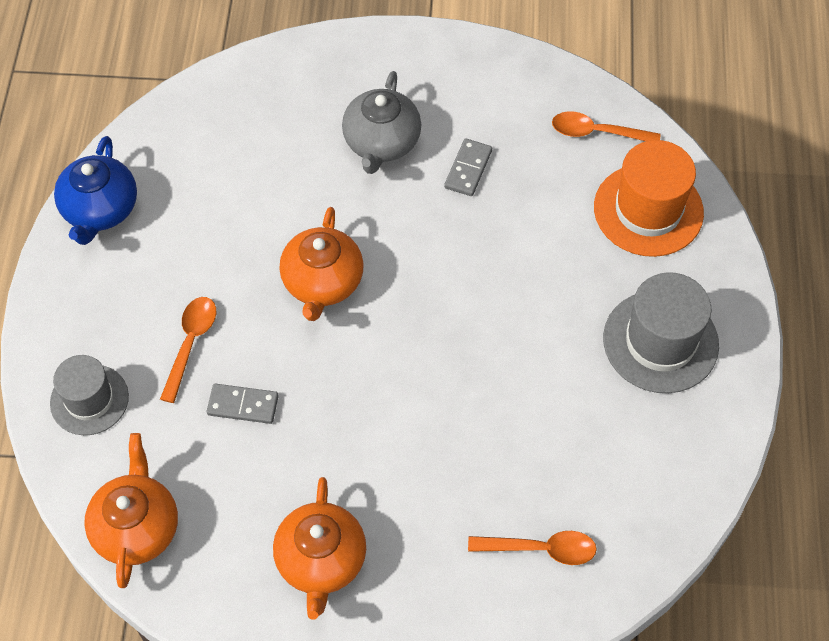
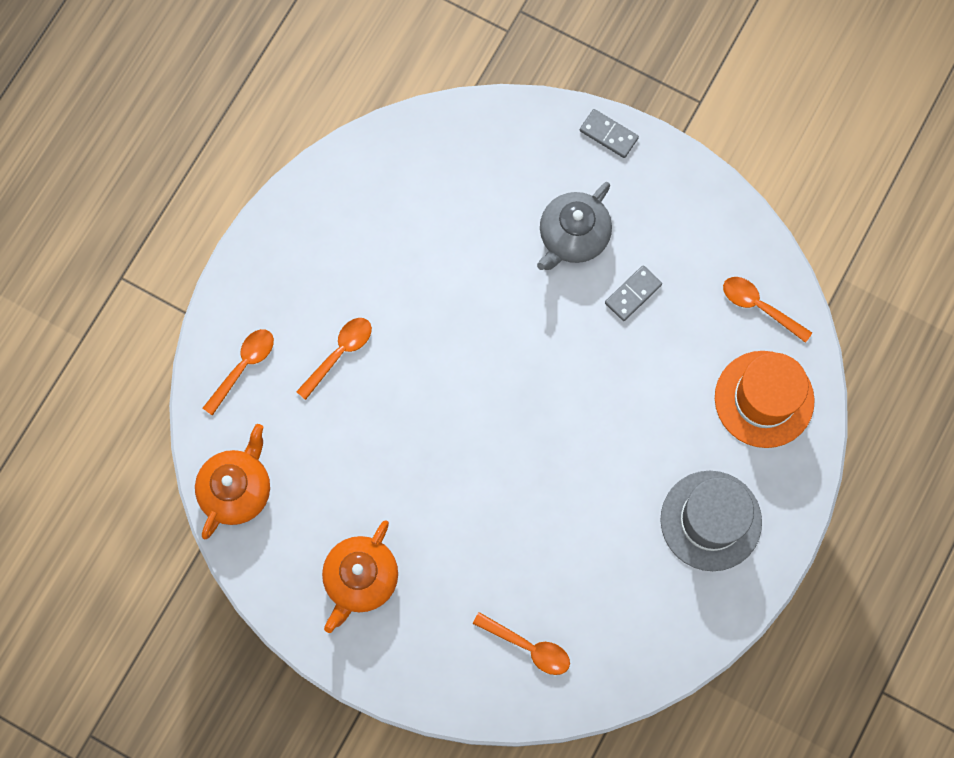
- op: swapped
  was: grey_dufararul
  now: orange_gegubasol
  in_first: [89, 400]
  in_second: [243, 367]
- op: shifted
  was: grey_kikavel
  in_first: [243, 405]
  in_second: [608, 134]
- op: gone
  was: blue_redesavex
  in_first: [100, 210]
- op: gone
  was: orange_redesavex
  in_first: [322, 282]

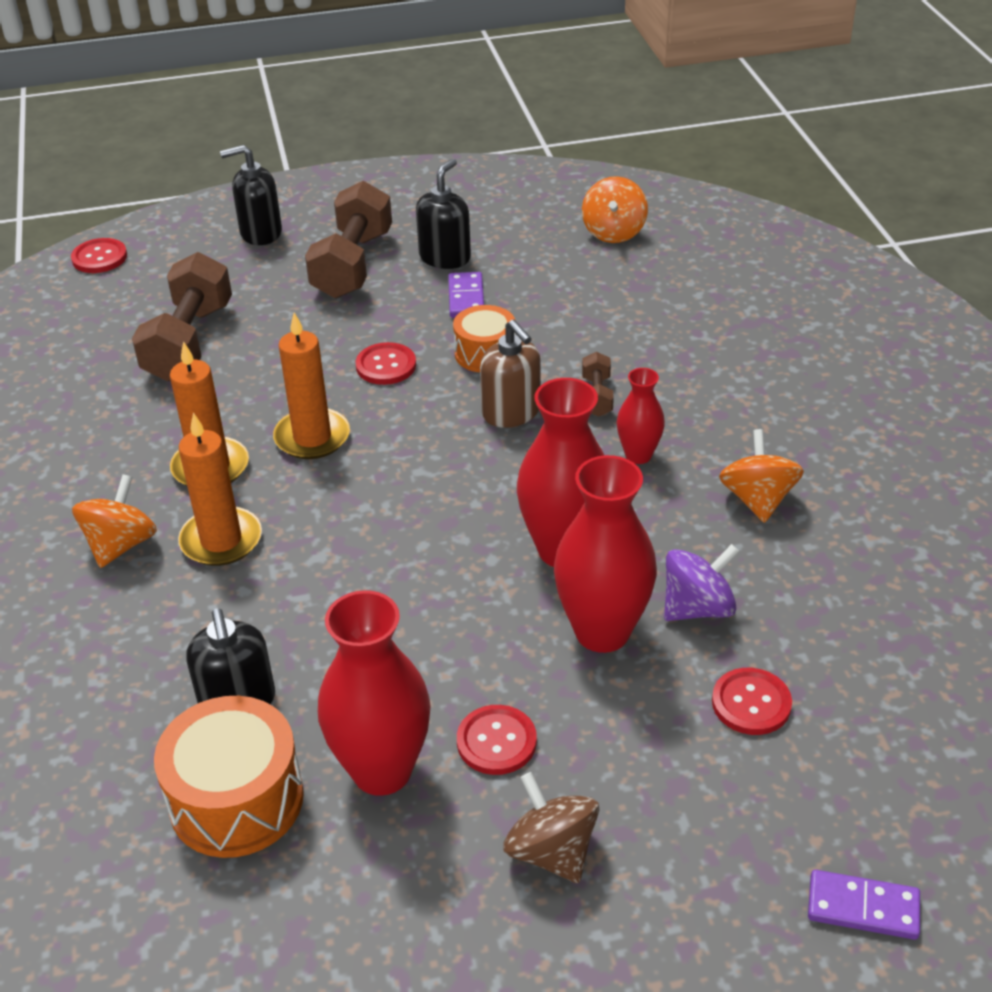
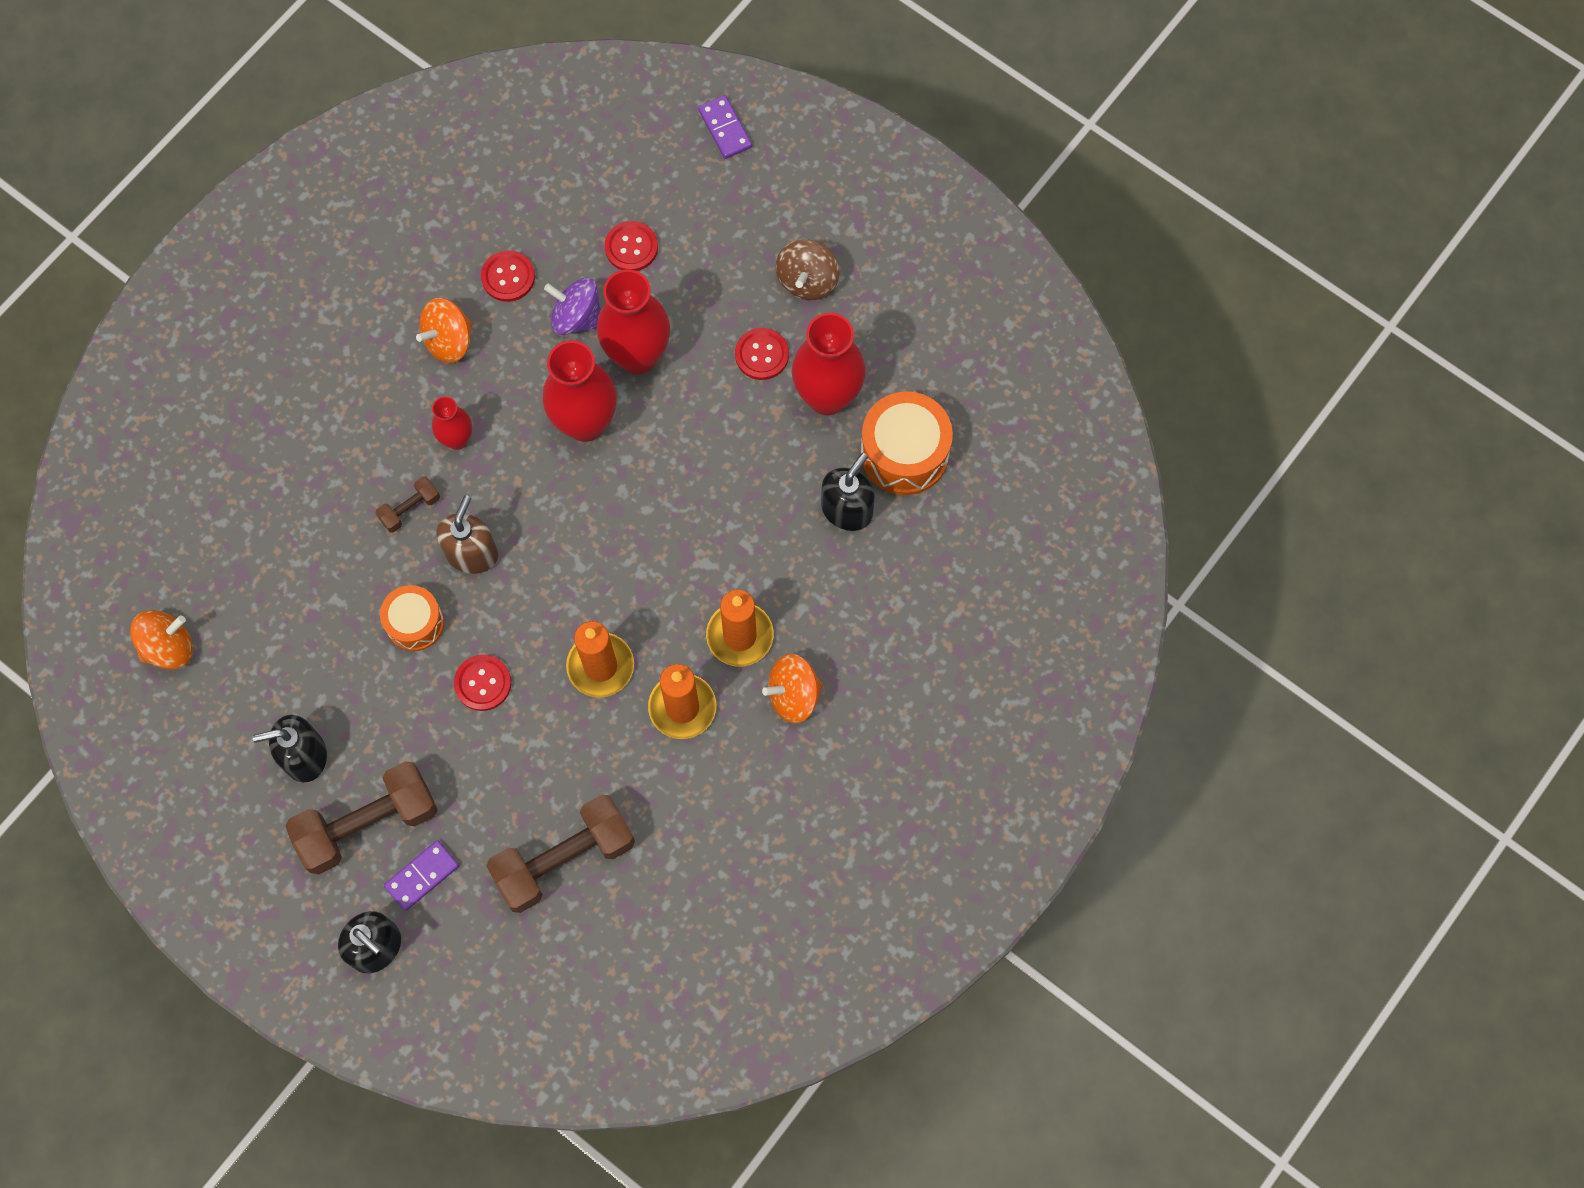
- op: shifted
  was: purple_kikavel
  in_first: [466, 298]
  in_second: [422, 876]
- op: shifted
  was: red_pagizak
  in_first: [99, 258]
  in_second: [508, 277]

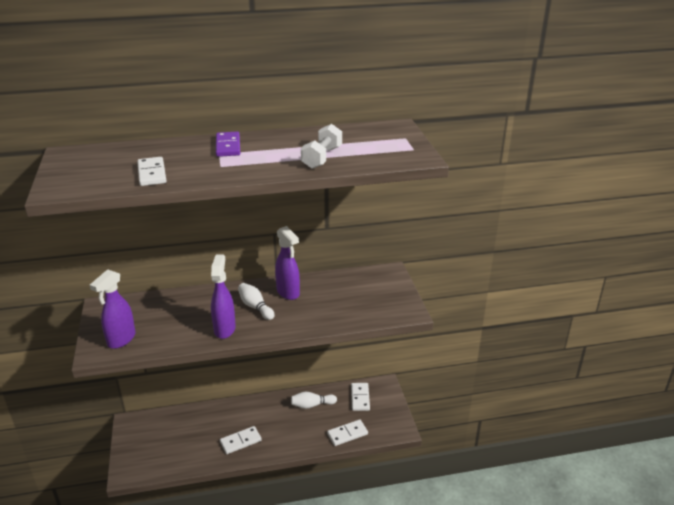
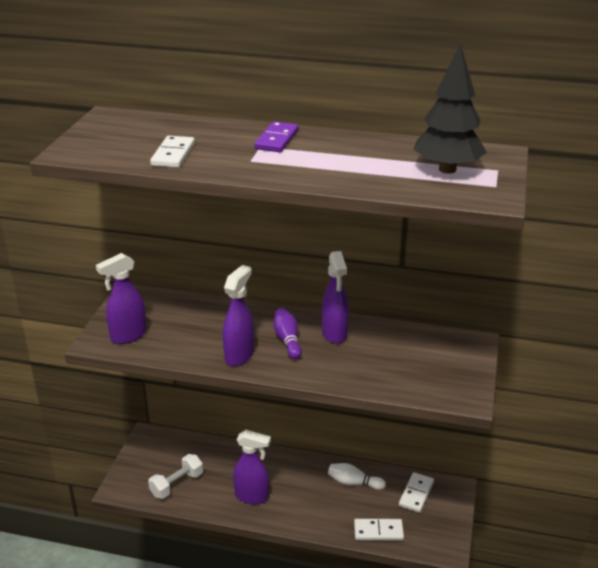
- op: shifted
  was: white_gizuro
  in_first: [322, 158]
  in_second: [177, 484]
- op: swapped
  was: white_kikavel
  now: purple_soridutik
  in_first: [240, 441]
  in_second: [252, 496]
- op: repainted
  was: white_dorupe
  now: purple_dorupe
  in_first: [255, 307]
  in_second: [287, 340]
- op: new
  now: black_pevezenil
  in_second: [447, 169]

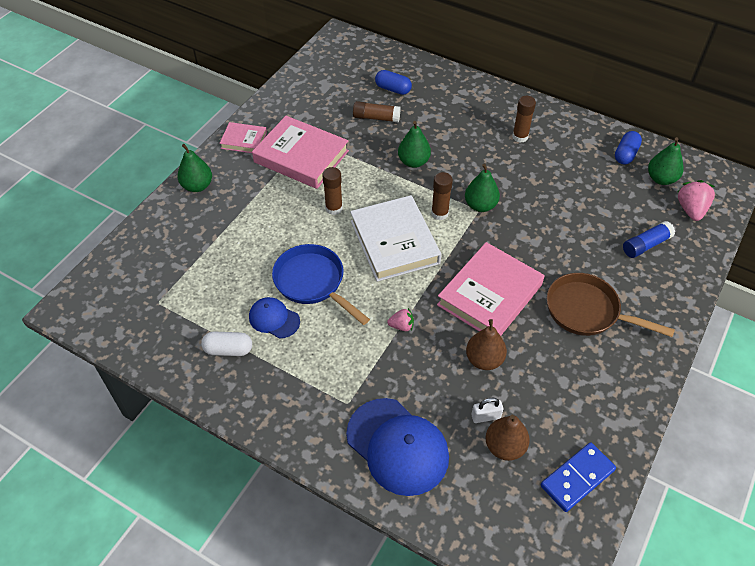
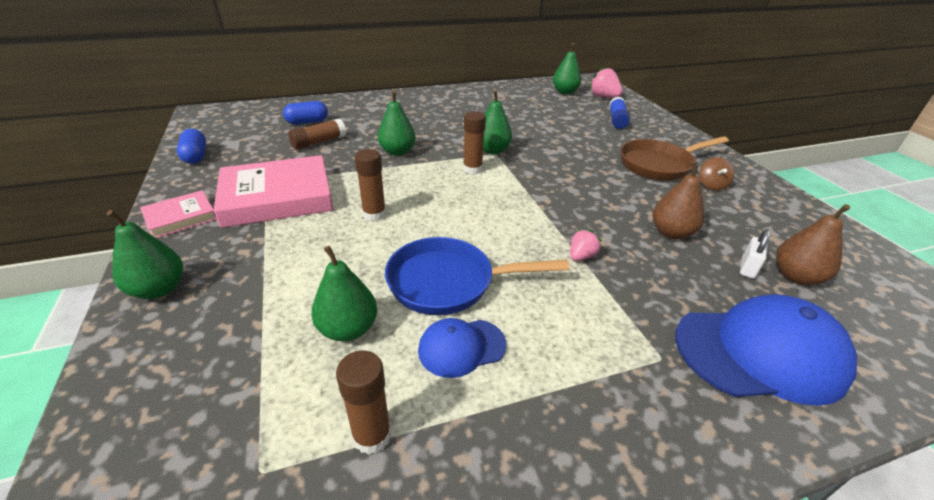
- op: shifted
  was: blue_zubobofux
  in_first: [625, 154]
  in_second: [195, 156]
- op: new
  now: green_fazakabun
  in_second: [348, 329]
- op: shifted
  was: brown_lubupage
  in_first: [520, 137]
  in_second: [372, 436]
- op: new
  now: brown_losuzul
  in_second: [711, 185]
- op: gone
  was: white_zubobofux
  in_first: [228, 350]
- op: gone
  was: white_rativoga
  in_first: [394, 242]
- op: gone
  was: pink_rativoga
  in_first: [490, 295]
- op: gone
  was: blue_kikavel
  in_first: [577, 478]

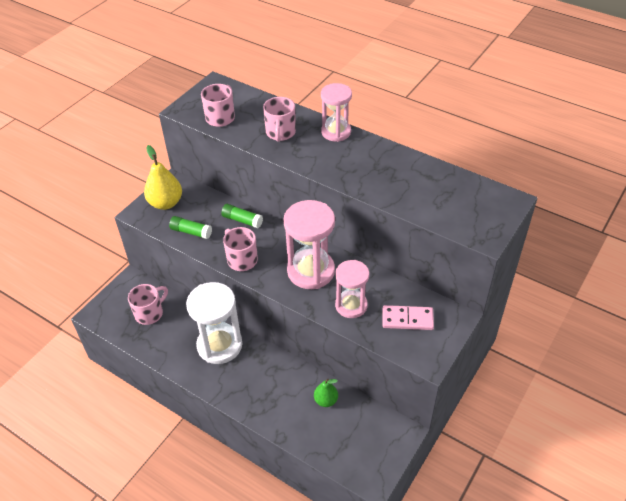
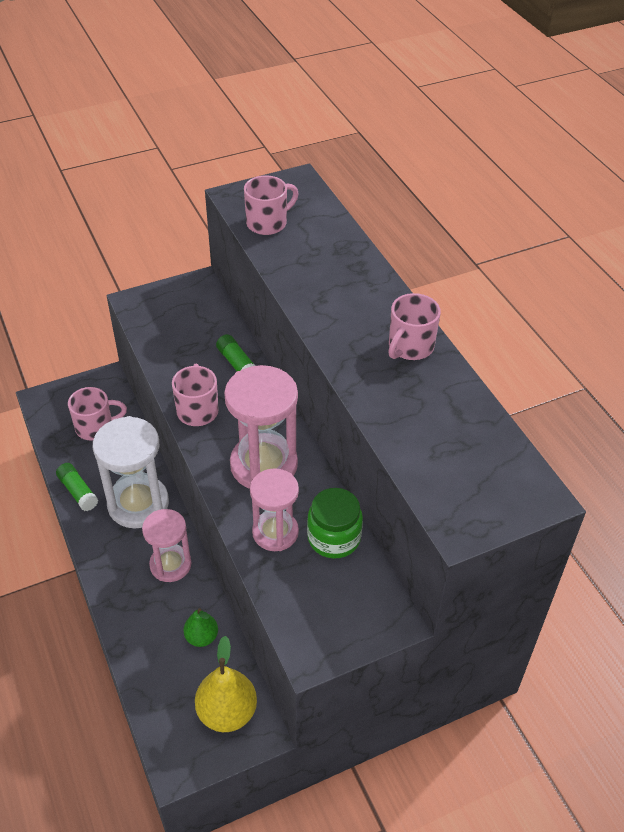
- op: shifted
  was: green_lubupage
  in_first: [191, 232]
  in_second: [78, 491]
- op: shifted
  was: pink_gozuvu
  in_first: [336, 132]
  in_second: [170, 565]
- op: shifted
  was: yellow_fazakabun
  in_first: [166, 203]
  in_second: [227, 712]
- op: new
  now: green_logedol
  in_second: [334, 538]
- op: shifted
  was: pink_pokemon
  in_first: [280, 133]
  in_second: [410, 347]
- op: gone
  was: pink_kikavel
  in_first: [407, 319]

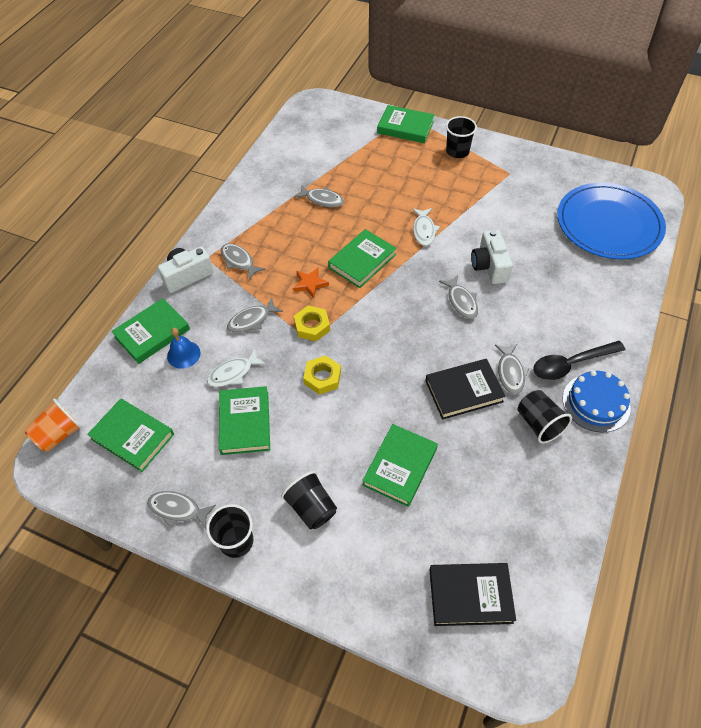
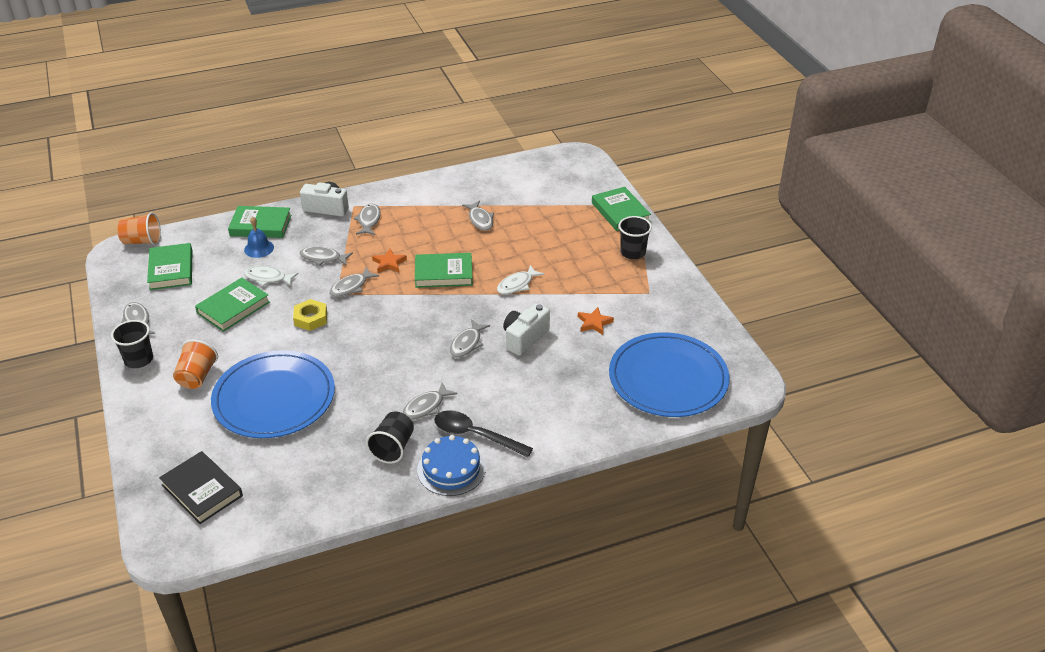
- op: repainted
  was: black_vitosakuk
  now: orange_vitosakuk
  in_first: [311, 508]
  in_second: [197, 376]
- op: swapped
  was: green_rativoga
  now: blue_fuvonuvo
  in_first: [400, 467]
  in_second: [274, 398]
- op: swapped
  was: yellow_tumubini
  now: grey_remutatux
  in_first: [312, 326]
  in_second: [351, 287]
- op: new
  now: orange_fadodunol
  in_second: [594, 323]
- op: gone
  was: black_rativoga
  in_first: [464, 391]

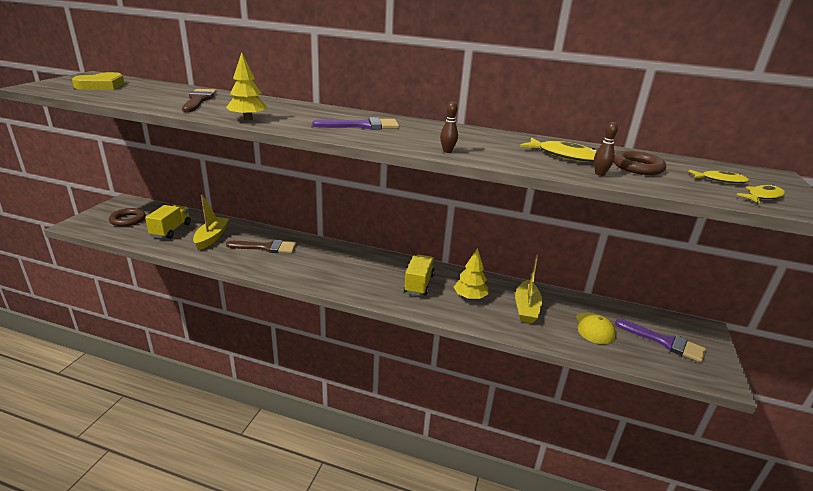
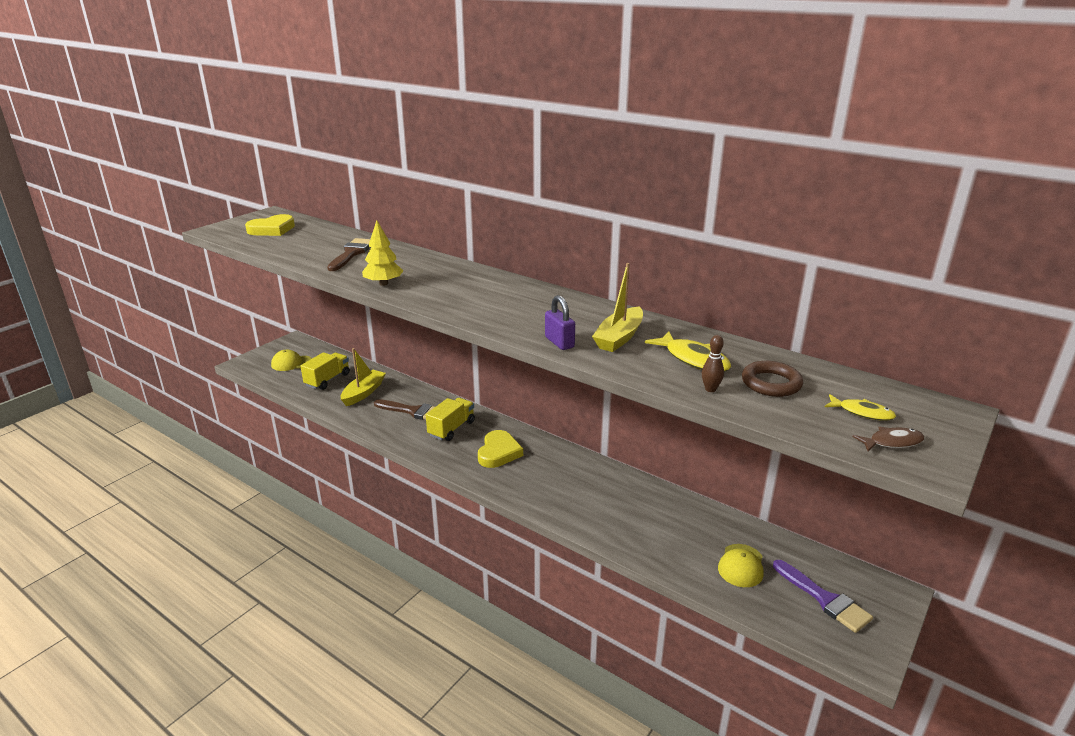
- op: swapped
  was: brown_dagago
  now: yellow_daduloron
  in_first: [128, 220]
  in_second: [291, 363]
- op: shifted
  was: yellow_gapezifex
  in_first: [419, 284]
  in_second: [451, 429]
- op: new
  now: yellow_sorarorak
  in_second: [498, 452]
- op: swapped
  was: brown_dorupe
  now: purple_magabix
  in_first: [447, 151]
  in_second: [559, 342]
- op: shifted
  was: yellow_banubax
  in_first: [526, 308]
  in_second: [619, 338]
- op: repainted
  was: yellow_remutatux
  now: brown_remutatux
  in_first: [762, 196]
  in_second: [892, 442]
- op: gone
  was: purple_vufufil
  in_first: [362, 126]
- op: gone
  was: yellow_pevezenil
  in_first: [470, 297]

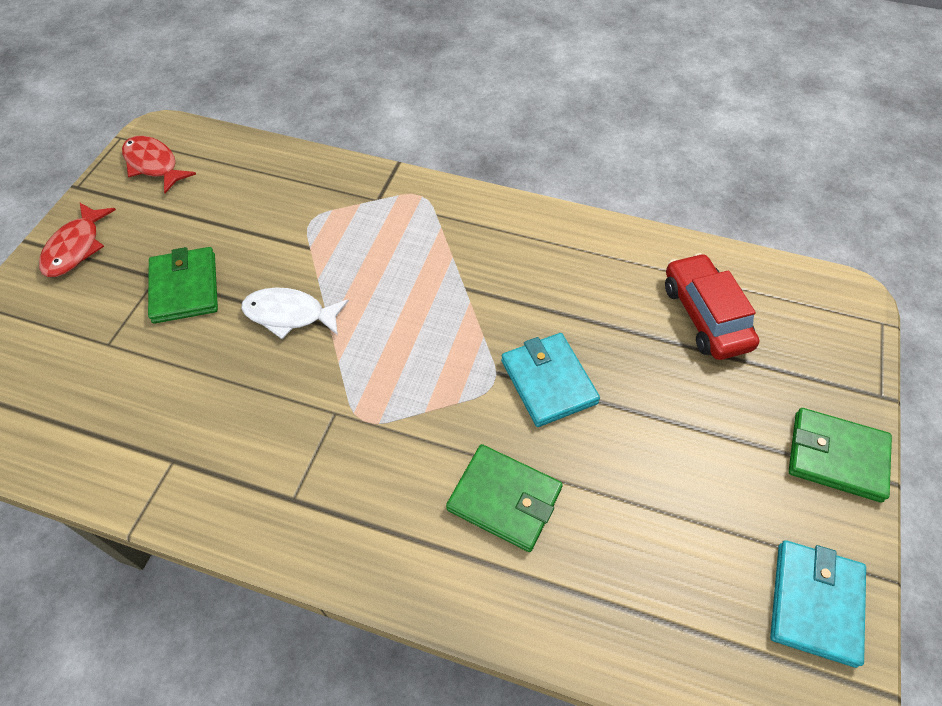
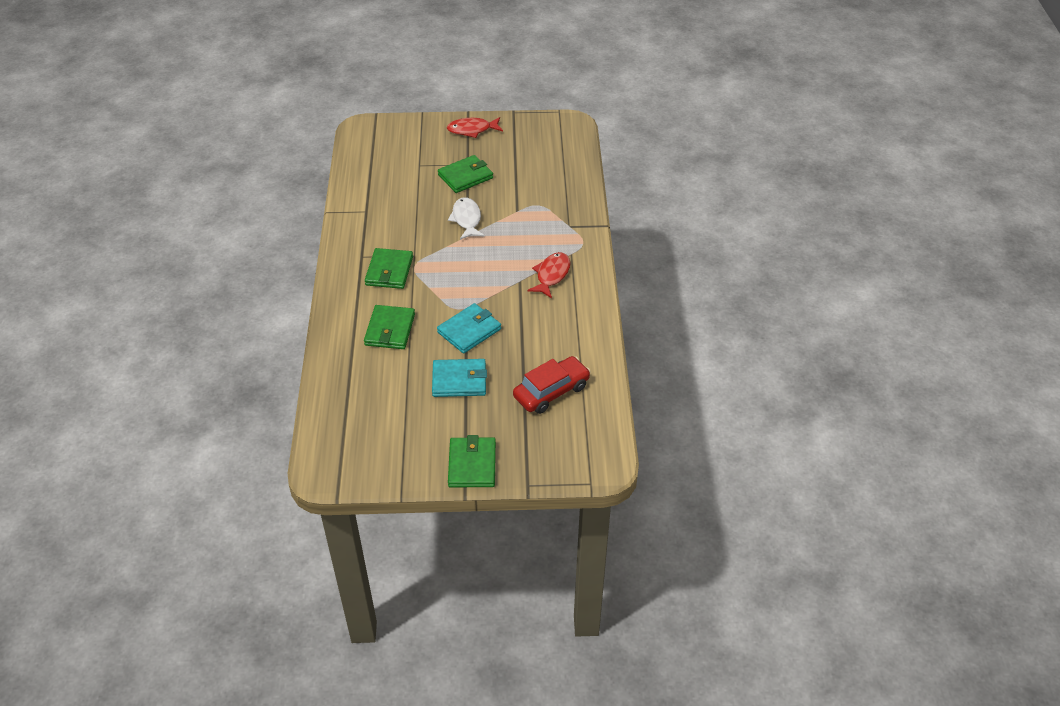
- op: new
  now: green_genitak
  in_second: [389, 271]
- op: shifted
  was: turquoise_genitak
  in_first: [815, 603]
  in_second: [459, 380]
- op: shifted
  was: red_remutatux
  in_first: [153, 165]
  in_second: [551, 275]

